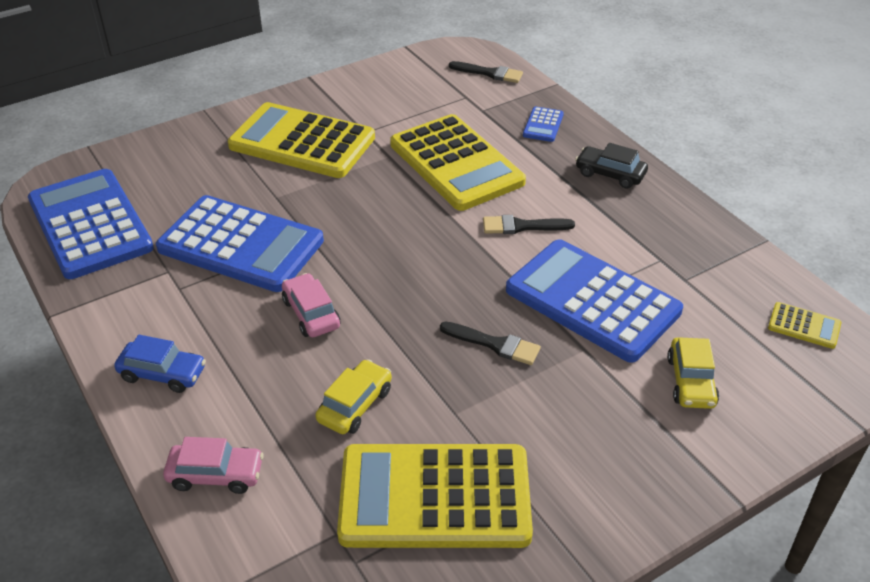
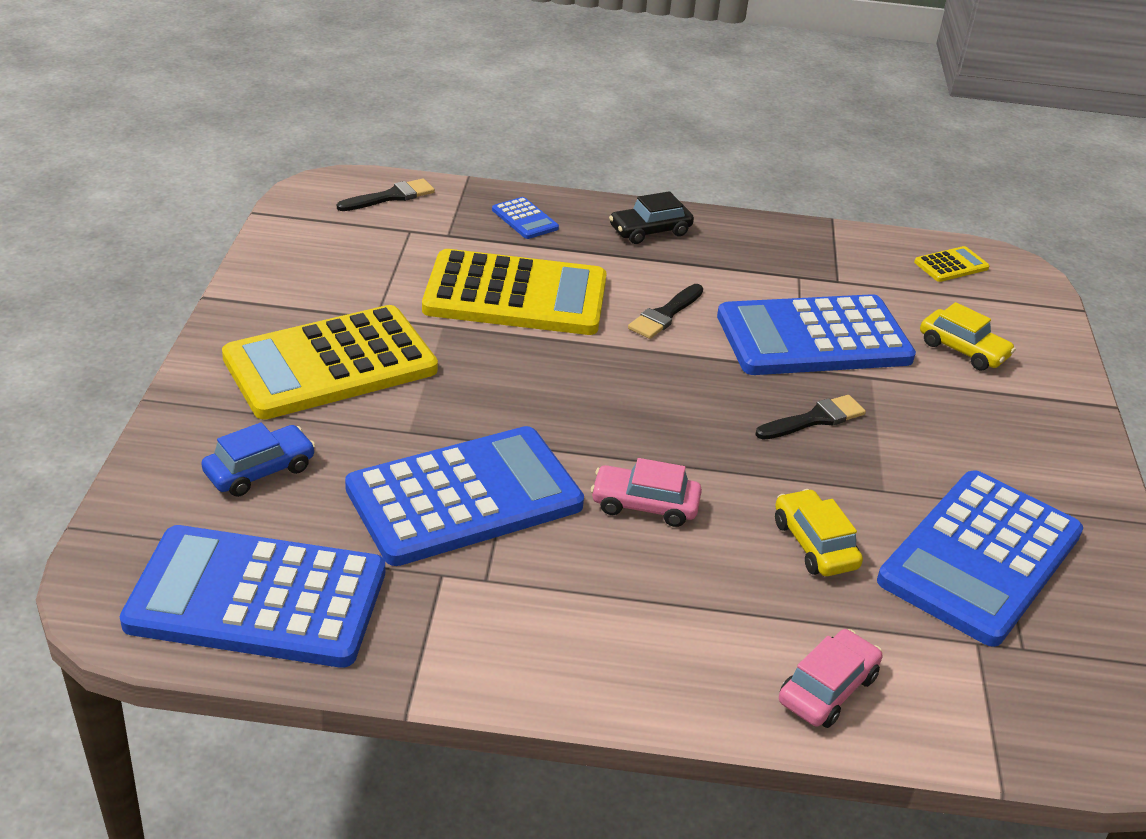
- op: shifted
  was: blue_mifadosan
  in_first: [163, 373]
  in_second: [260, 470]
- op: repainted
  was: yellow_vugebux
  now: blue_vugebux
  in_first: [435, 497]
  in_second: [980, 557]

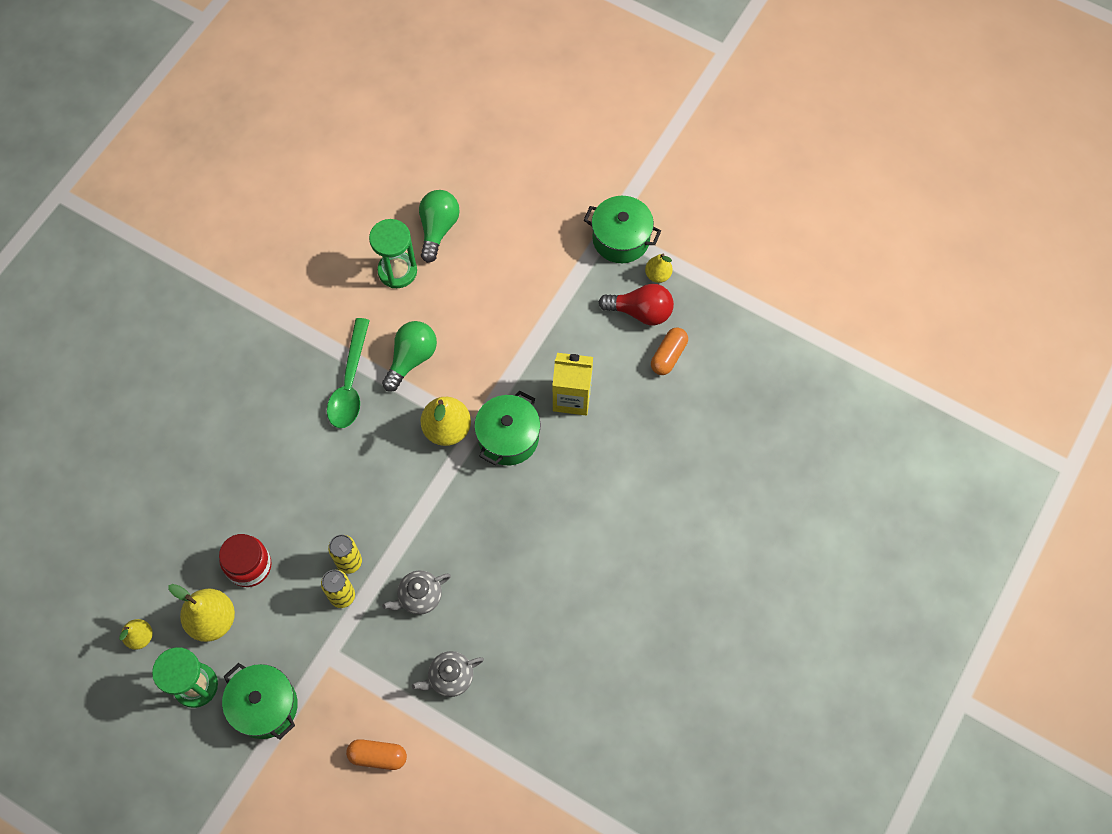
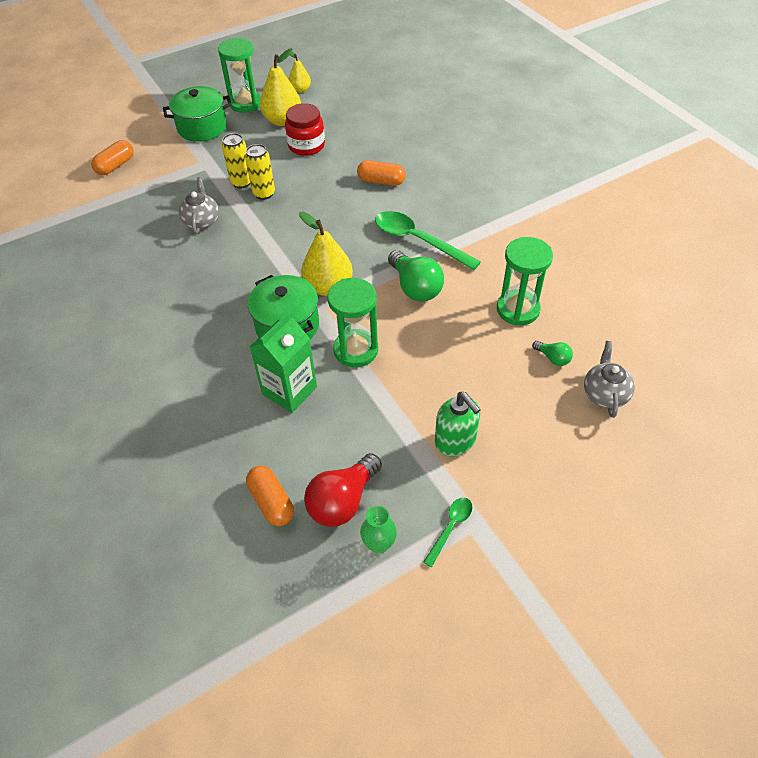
- op: repainted
  was: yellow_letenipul
  now: green_letenipul
  in_first: [572, 397]
  in_second: [289, 390]
- op: new
  now: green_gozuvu
  in_second: [356, 350]
- op: new
  now: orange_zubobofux
  in_second: [381, 181]
- op: swapped
  was: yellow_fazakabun
  now: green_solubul
  in_first: [658, 275]
  in_second: [379, 544]
- op: swapped
  was: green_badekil
  now: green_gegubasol
  in_first: [621, 239]
  in_second: [450, 527]
- op: new
  now: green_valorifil
  in_second: [455, 441]
- op: scaled
  was: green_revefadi
  in_first: [438, 229]
  in_second: [553, 358]
  ratio: 0.5
- op: shifted
  was: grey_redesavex
  in_first: [450, 677]
  in_second: [604, 394]

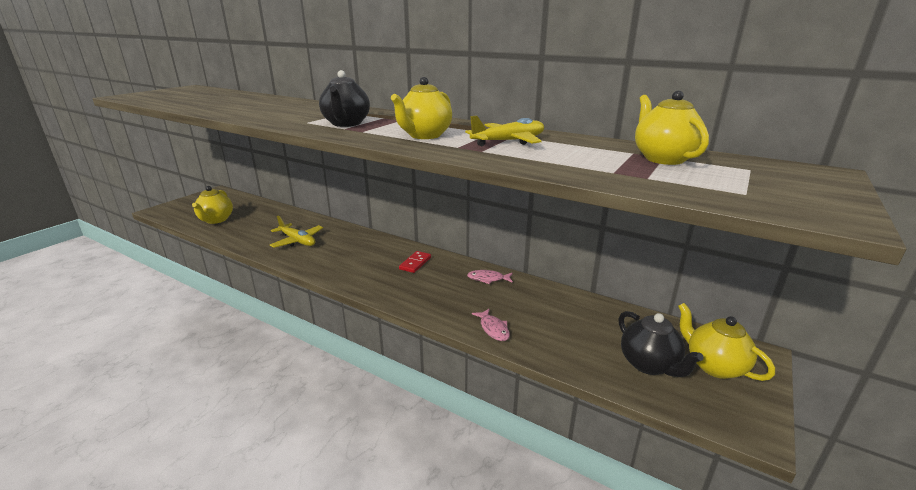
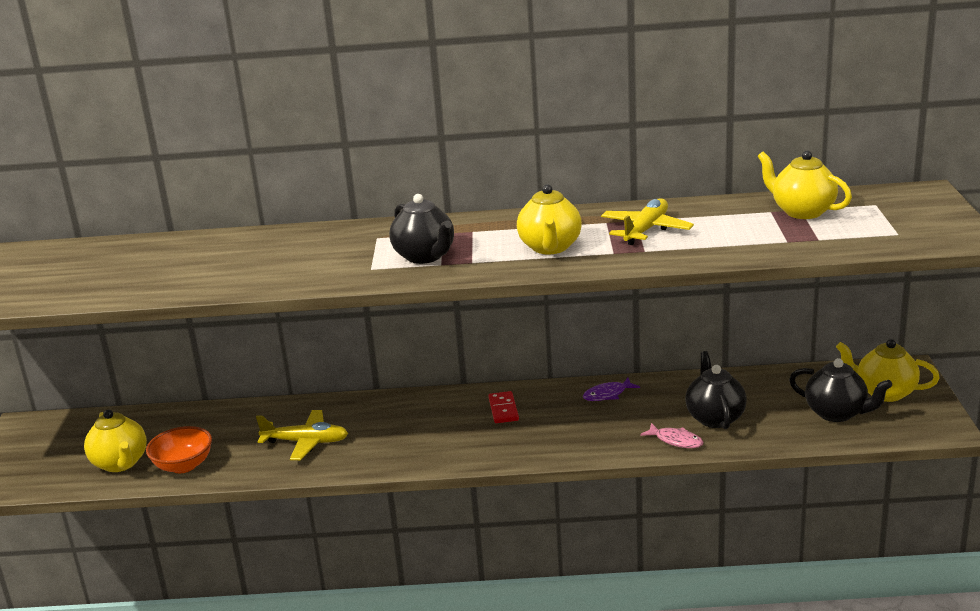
- op: new
  now: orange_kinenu
  in_second: [183, 466]
- op: repainted
  was: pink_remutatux
  now: purple_remutatux
  in_first: [488, 279]
  in_second: [607, 394]
- op: new
  now: black_redesavex
  in_second: [715, 418]

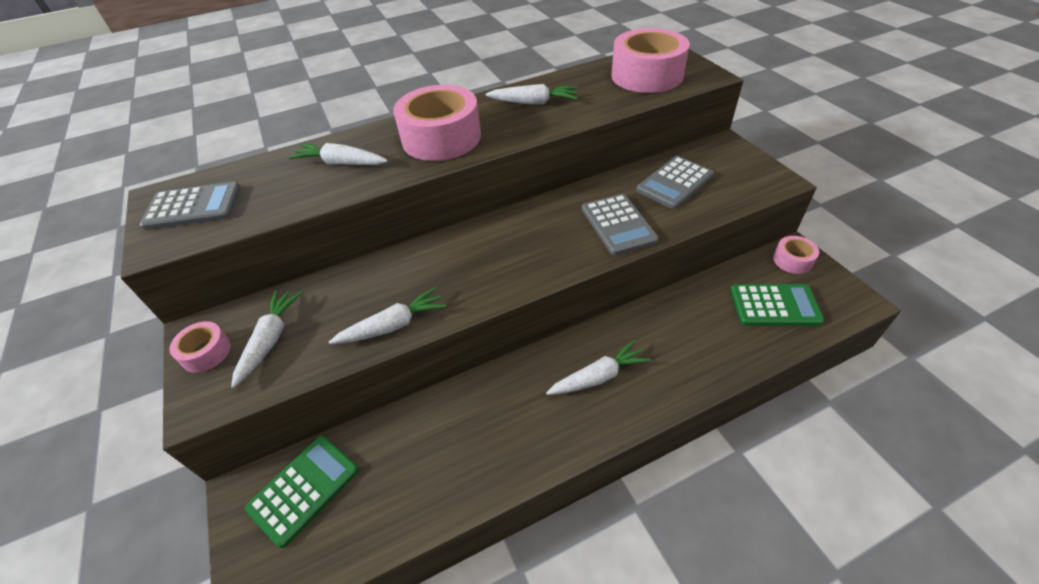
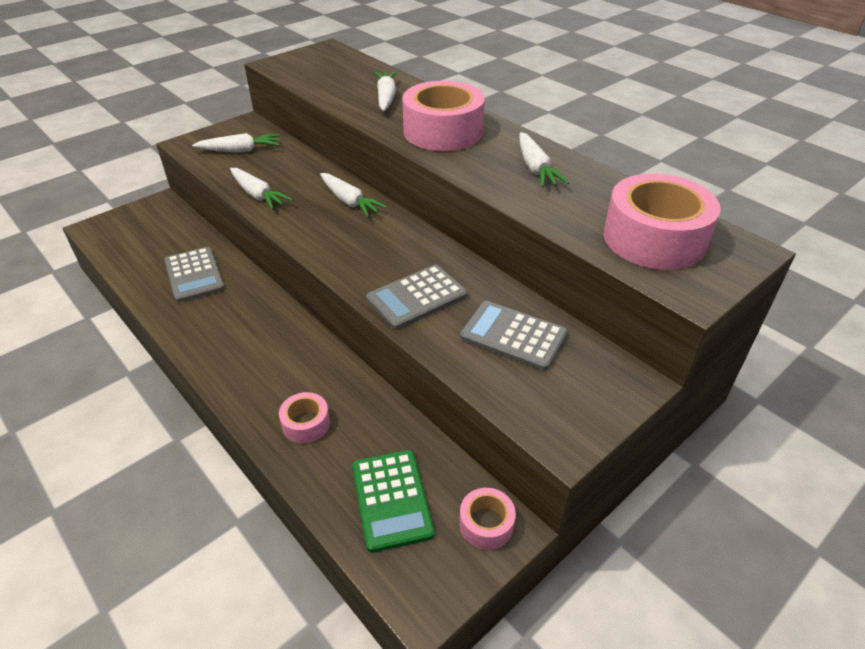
- op: shifted
  was: grey_vugebux
  in_first: [193, 207]
  in_second: [194, 275]
- op: shifted
  was: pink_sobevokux
  in_first: [206, 352]
  in_second: [306, 424]
- op: shifted
  was: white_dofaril
  in_first: [598, 376]
  in_second: [349, 201]
- op: gone
  was: green_vugebux
  in_first: [304, 489]

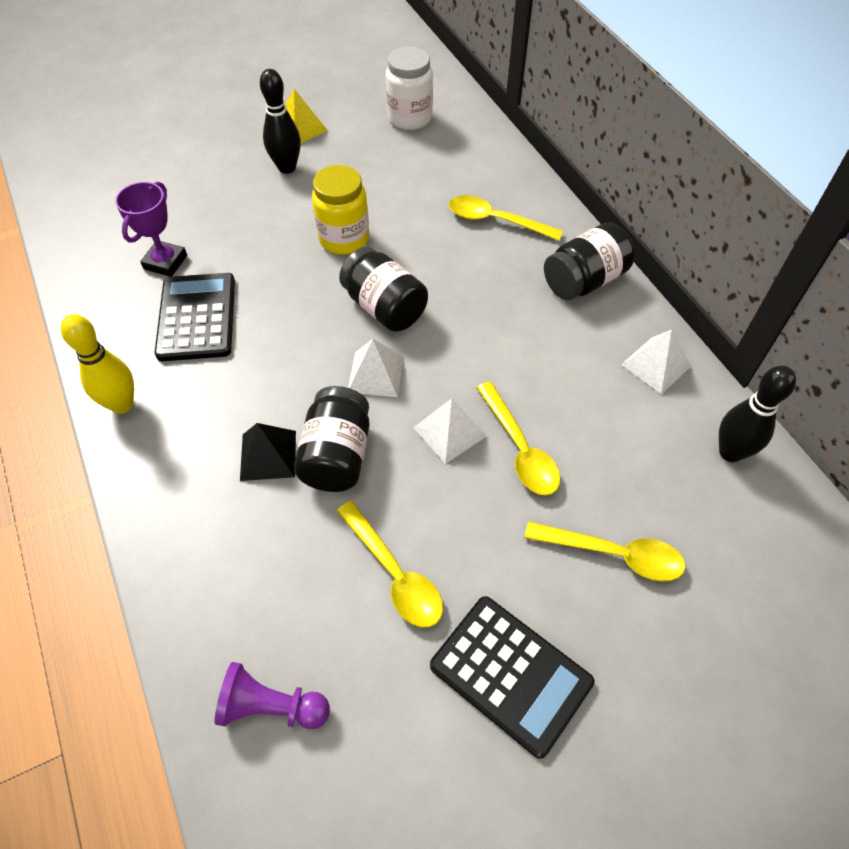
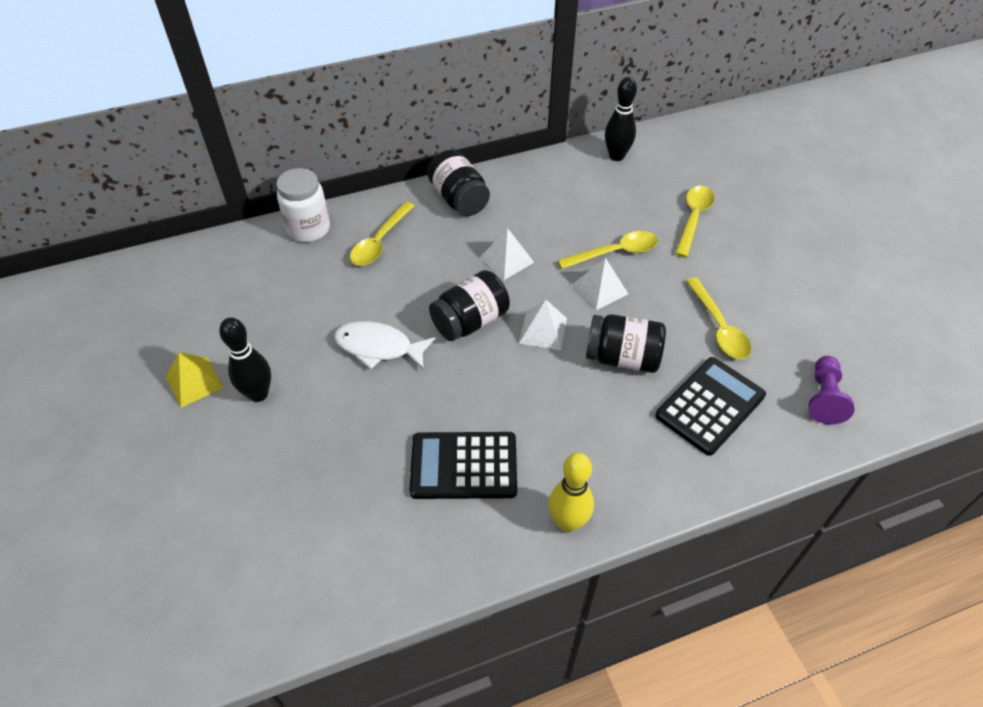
- op: shifted
  was: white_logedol
  in_first: [410, 118]
  in_second: [309, 229]
- op: swapped
  was: yellow_logedol
  now: white_remutatux
  in_first: [344, 239]
  in_second: [379, 347]
- op: shifted
  was: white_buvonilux
  in_first: [656, 365]
  in_second: [506, 260]
- op: shifted
  was: black_vugebux
  in_first: [510, 674]
  in_second: [710, 406]
- op: rotated
  was: yellow_gegubasol
  in_first: [395, 574]
  in_second: [719, 327]
  clockwise: 105
- op: gone
  was: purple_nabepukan
  in_first: [165, 262]
- op: gone
  was: black_buvonilux
  in_first: [268, 455]

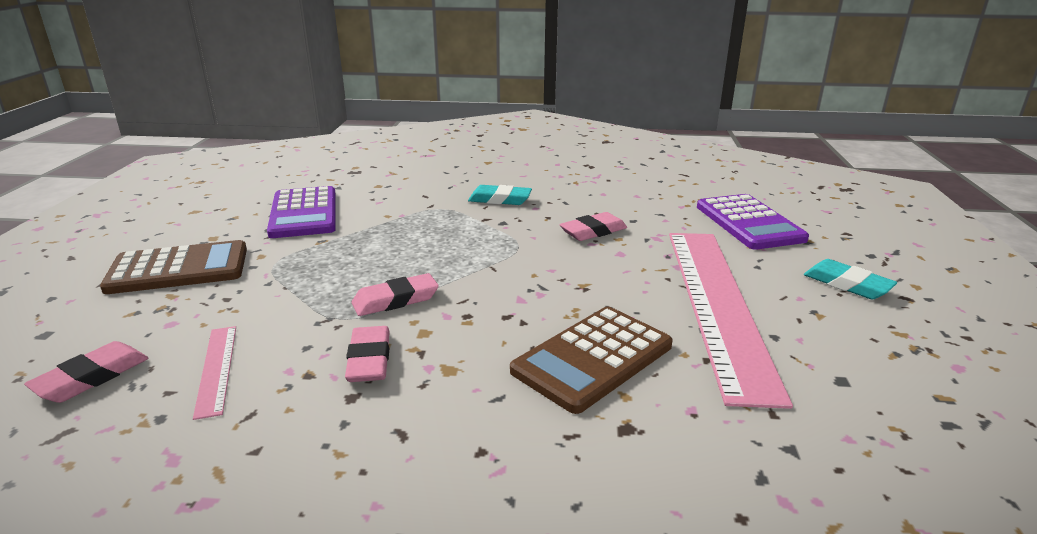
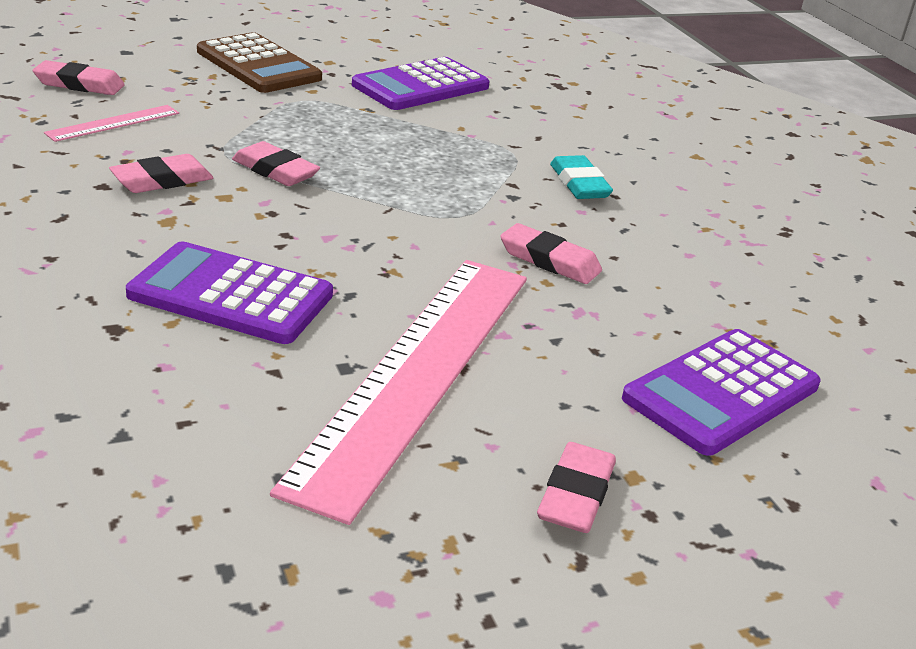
- op: repainted
  was: brown_vugebux
  now: purple_vugebux
  in_first: [592, 358]
  in_second: [231, 295]
- op: rotated
  was: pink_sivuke
  in_first: [717, 304]
  in_second: [417, 373]
  clockwise: -45
- op: repainted
  was: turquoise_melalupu
  now: pink_melalupu
  in_first: [847, 284]
  in_second: [575, 494]

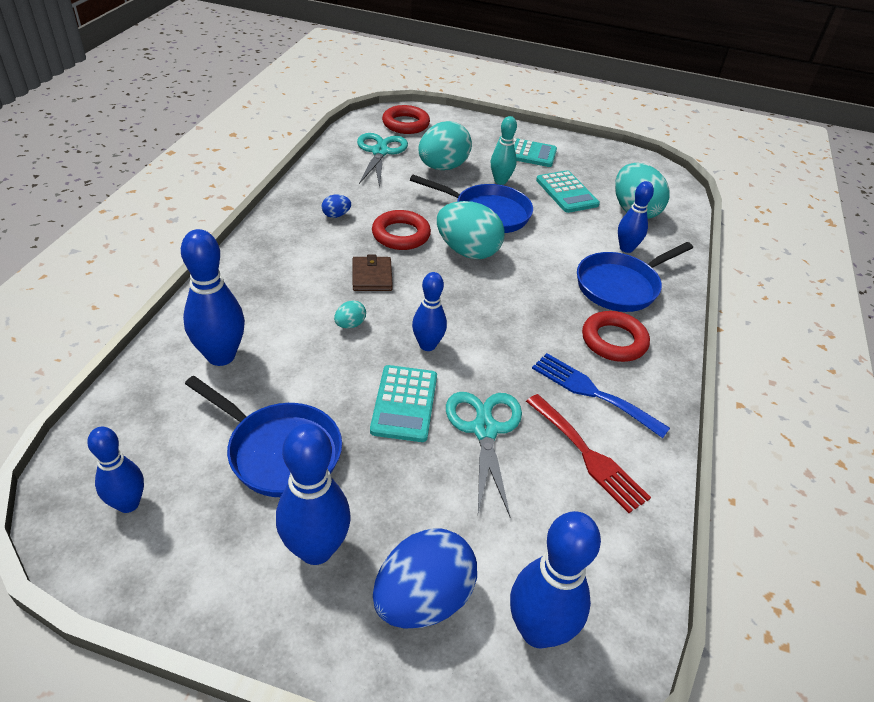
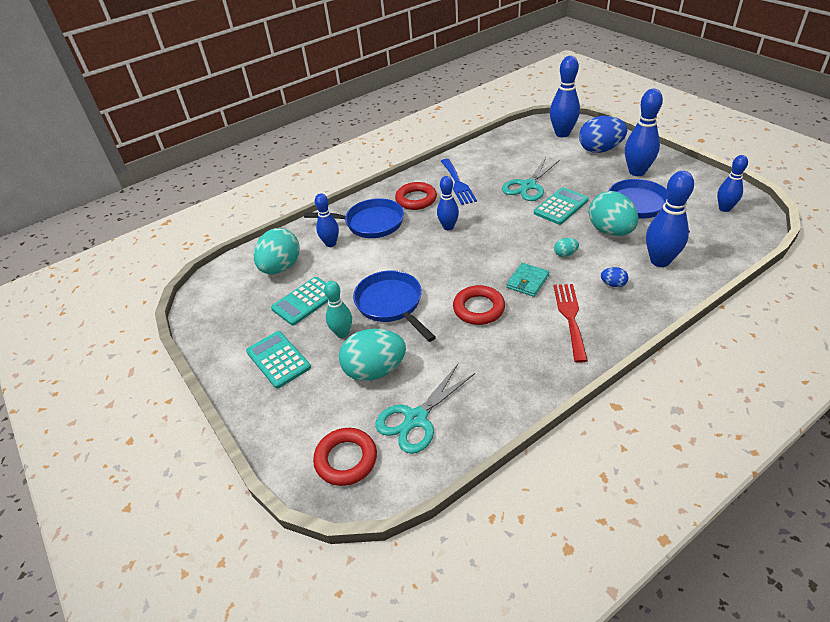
- op: rotated
  was: turquoise_vugebux
  in_first: [566, 192]
  in_second: [305, 301]
  clockwise: -150
- op: shifted
  was: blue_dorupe
  in_first: [427, 345]
  in_second: [448, 227]
- op: repainted
  was: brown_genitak
  now: turquoise_genitak
  in_first: [372, 276]
  in_second: [527, 281]
- op: shifted
  was: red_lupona
  in_first: [588, 455]
  in_second: [570, 317]
- op: shifted
  was: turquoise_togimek
  in_first: [467, 251]
  in_second: [610, 231]
- op: shifted
  was: blue_togimek
  in_first: [336, 215]
  in_second: [613, 284]

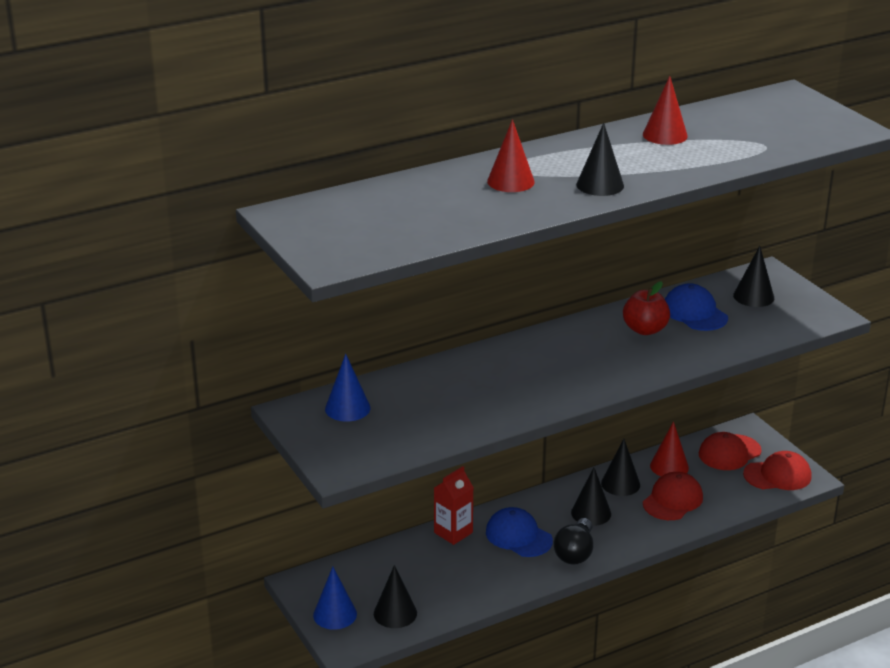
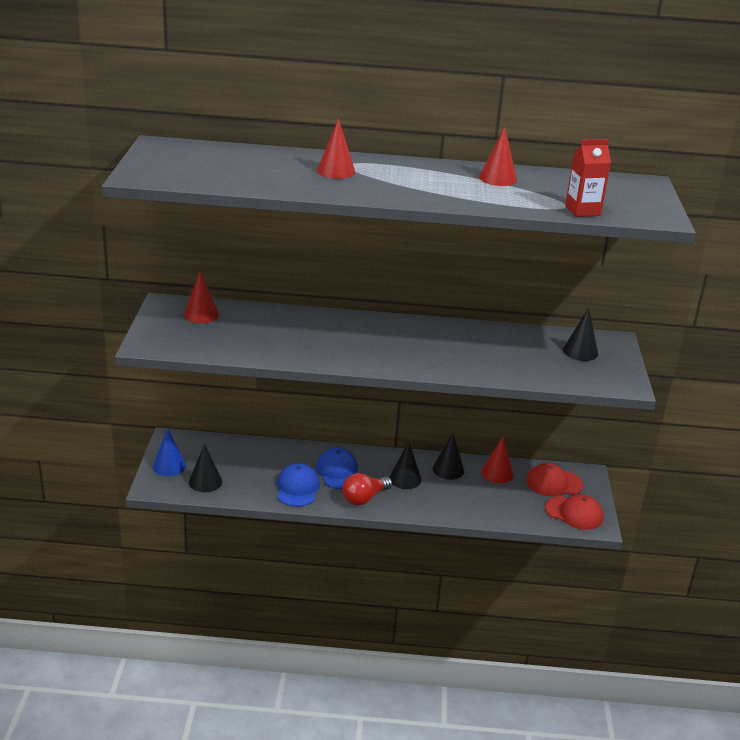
- op: repainted
  was: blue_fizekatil
  now: red_fizekatil
  in_first: [347, 408]
  in_second: [201, 314]
- op: shifted
  was: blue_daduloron
  in_first: [694, 313]
  in_second: [297, 488]
- op: repainted
  was: black_revefadi
  now: red_revefadi
  in_first: [575, 553]
  in_second: [364, 498]
- op: shifted
  was: red_letenipul
  in_first: [453, 532]
  in_second: [582, 211]
- op: gone
  was: black_fizekatil
  in_first: [600, 185]
- op: gone
  was: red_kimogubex
  in_first: [645, 330]
- op: gone
  was: red_daduloron
  in_first: [672, 500]

